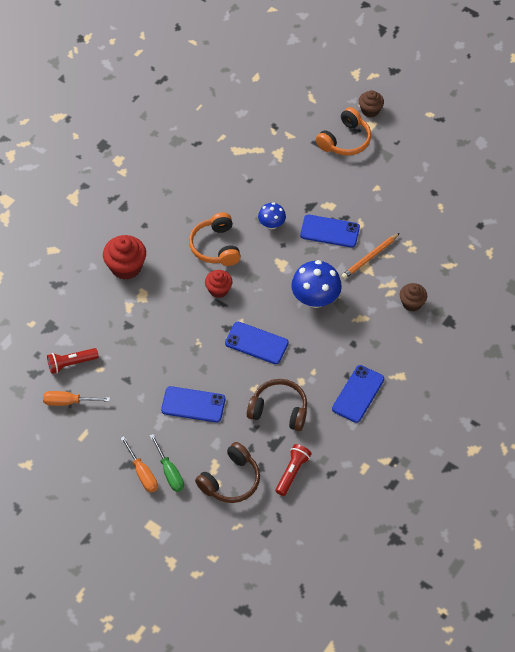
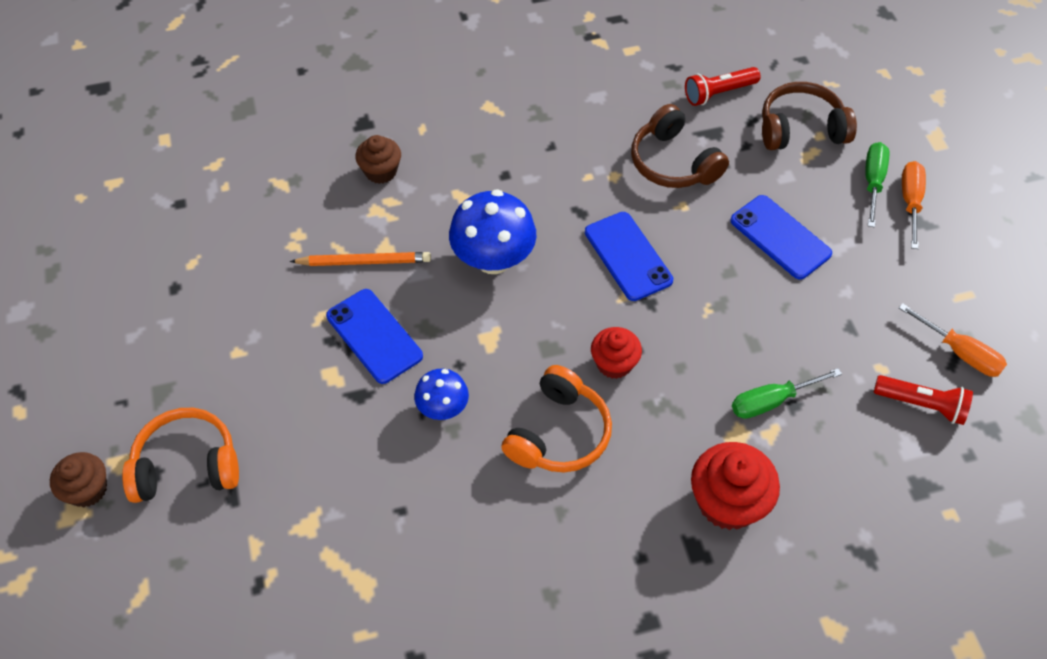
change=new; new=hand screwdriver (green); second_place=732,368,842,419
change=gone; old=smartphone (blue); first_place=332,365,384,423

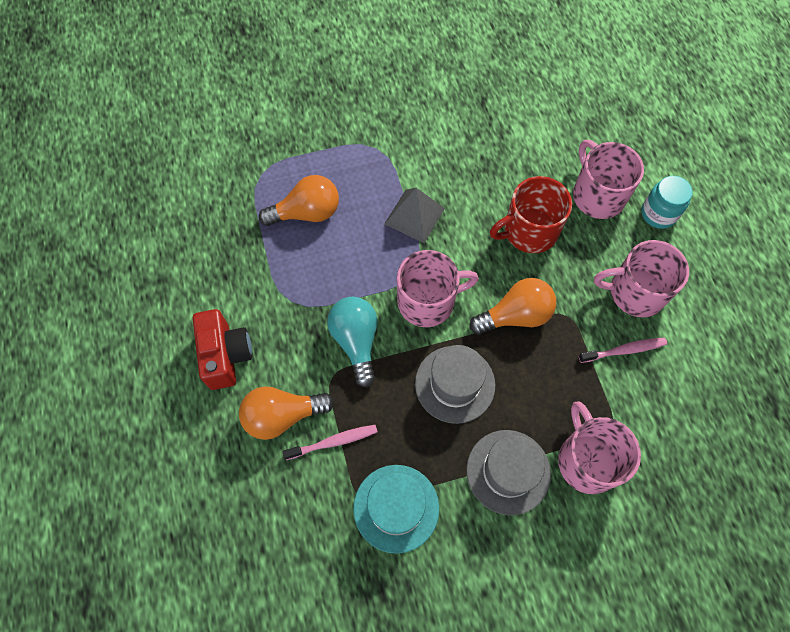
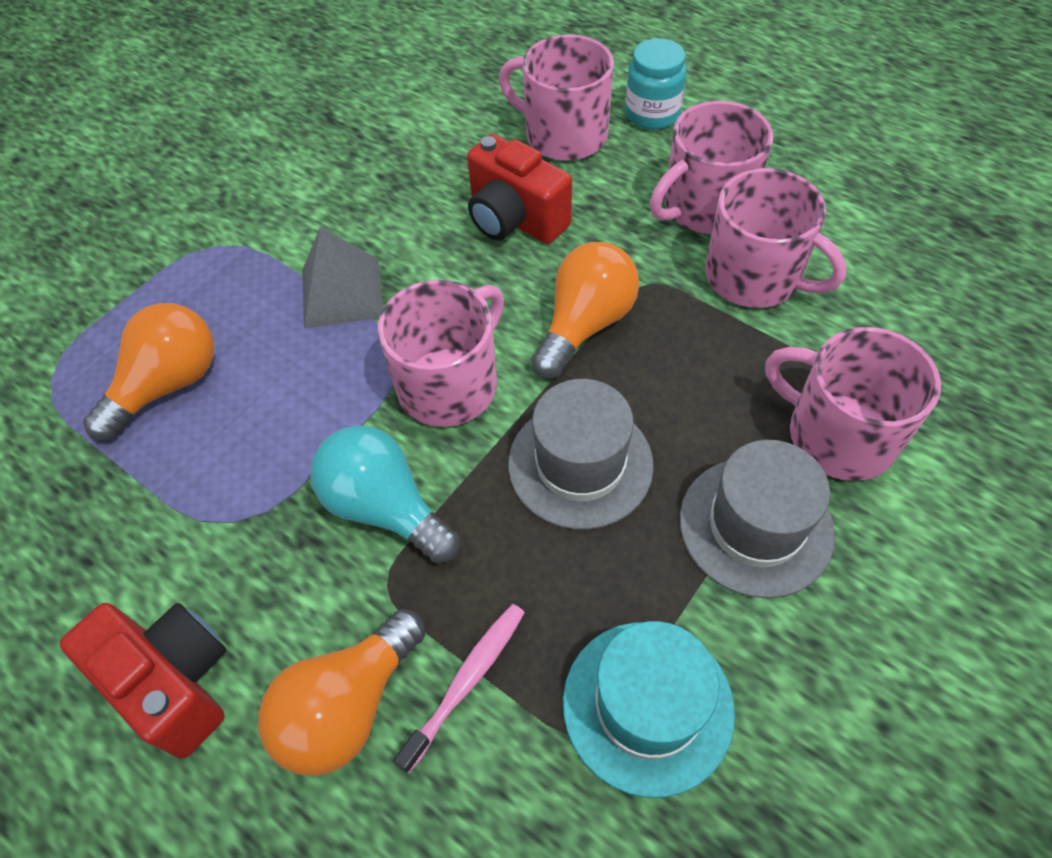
change=swapped; old=mug (scarlet); new=compact camera (scarlet); first_place=490,176,572,253; second_place=467,134,572,244
change=swapped; old=tooth brush (rose-pink); new=mug (rose-pink); first_place=579,338,667,363; second_place=705,168,847,308

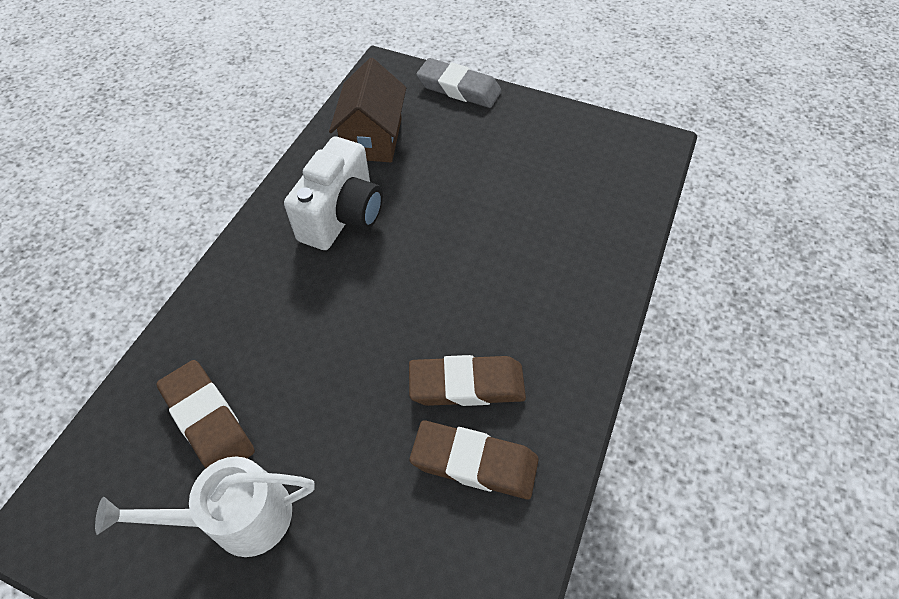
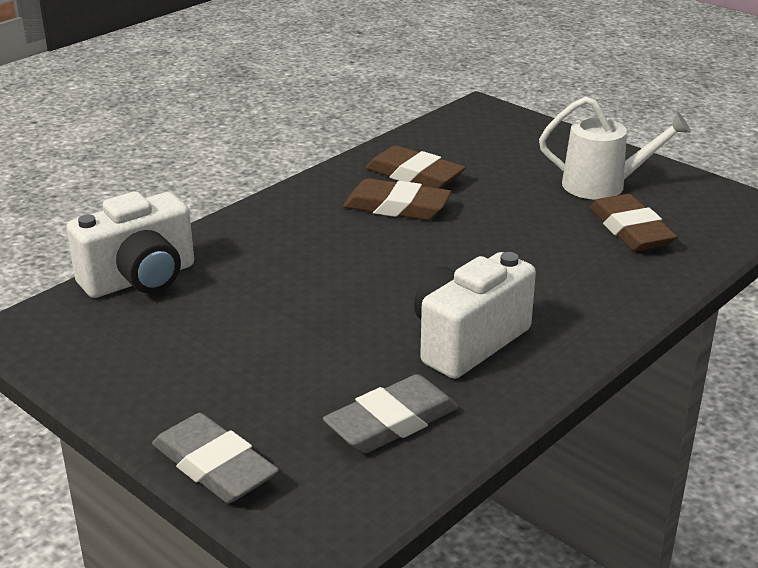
change=new; new=compact camera (snow-white); second_place=66,191,194,298
change=swapped; old=house (brown); new=eraser (gray); first_place=329,58,406,162; second_place=323,374,459,453

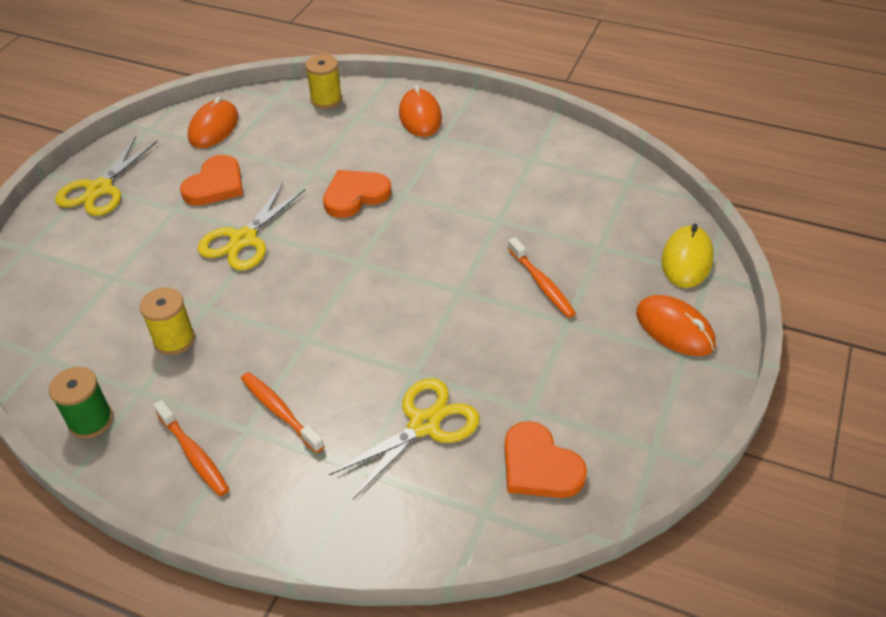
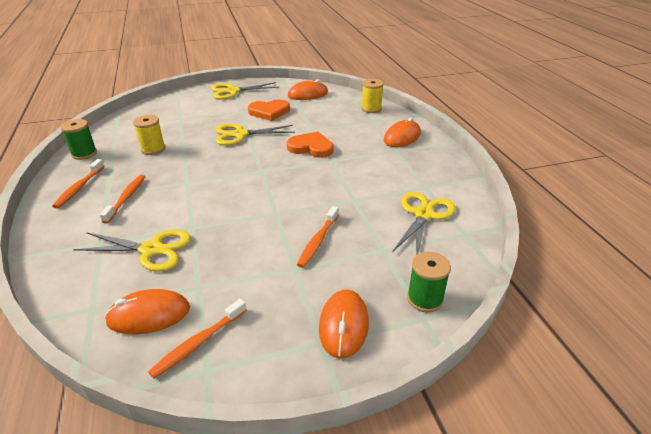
change=swapped; old=heart shape (bright orange); new=mouse (bright orange); first_place=504,421,587,498; second_place=105,289,190,334
change=new; new=tooth brush (bright orange); second_place=148,299,247,378
change=new; new=pair of scissors (bright yellow); second_place=392,192,455,254
change=swapped; old=mouse (bright yellow); new=bobbin (green); first_place=662,224,714,288; second_place=407,252,451,312

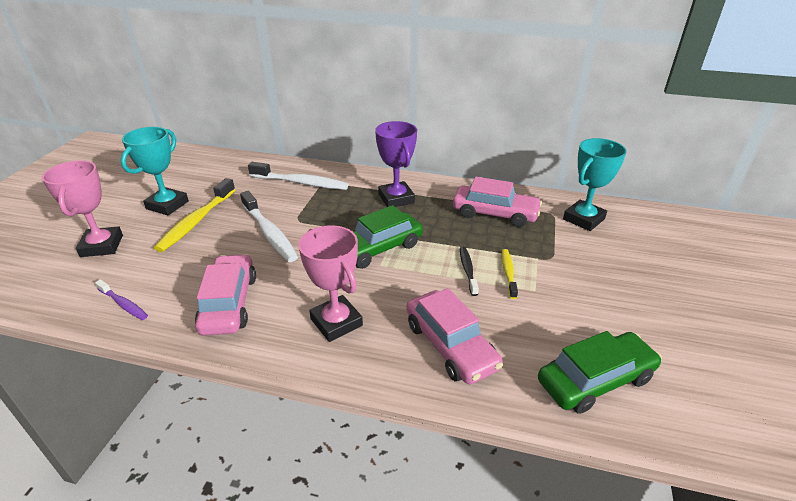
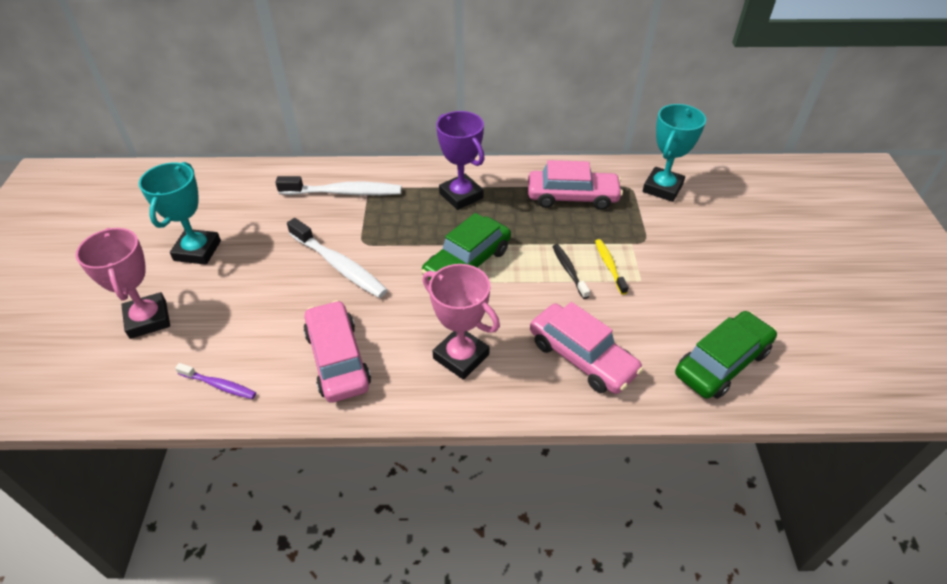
change=gone; old=tooth brush (bright yellow); first_place=154,178,235,252

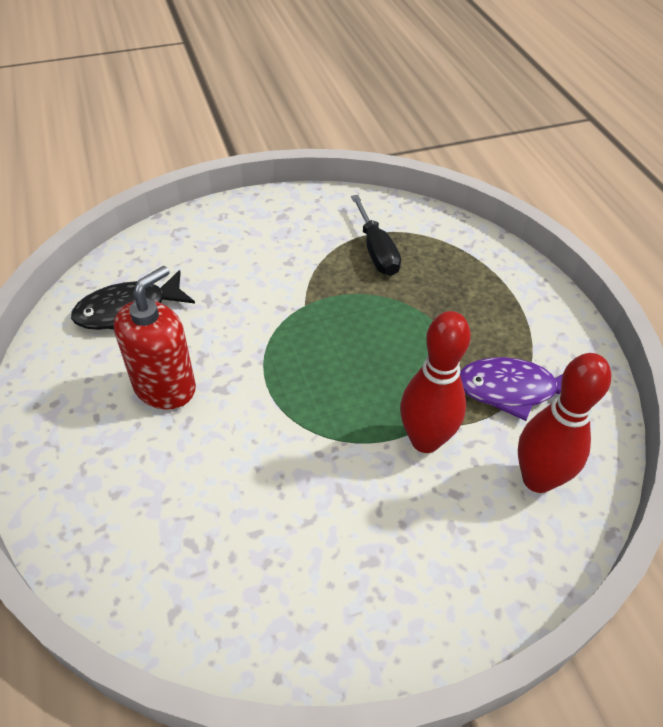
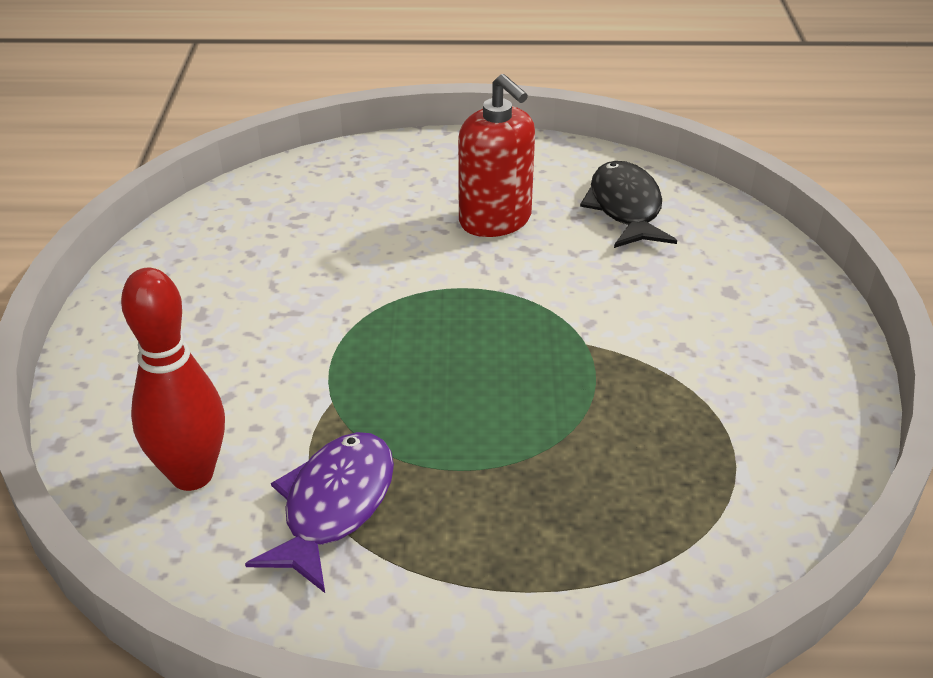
change=gone; old=hand screwdriver (ebony); first_place=351,195,401,276
change=gone; old=skittle (scarlet); first_place=400,311,471,453

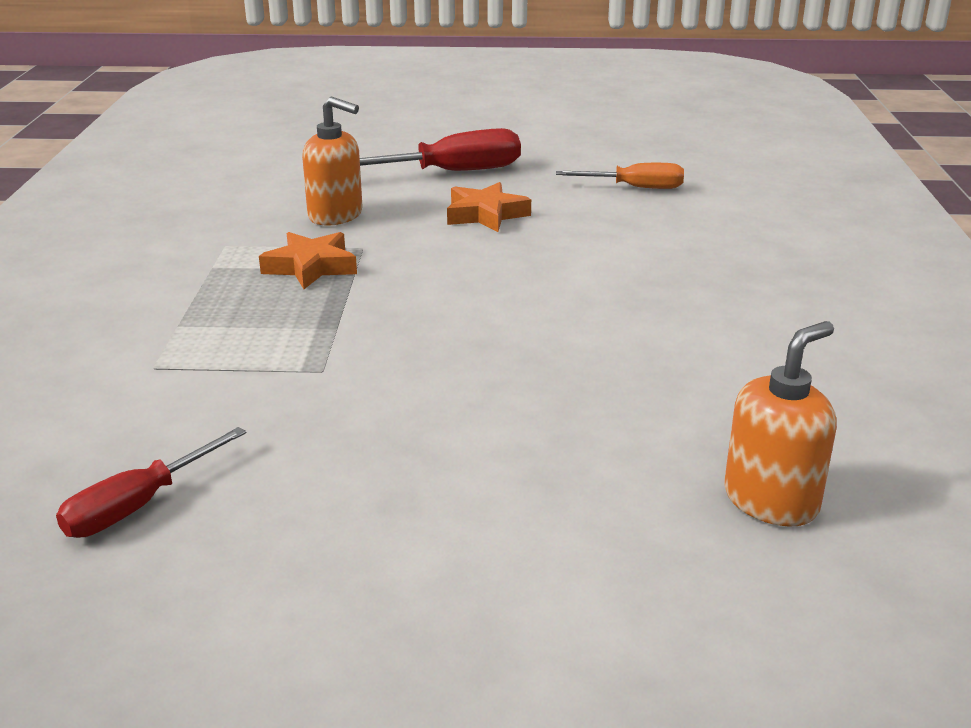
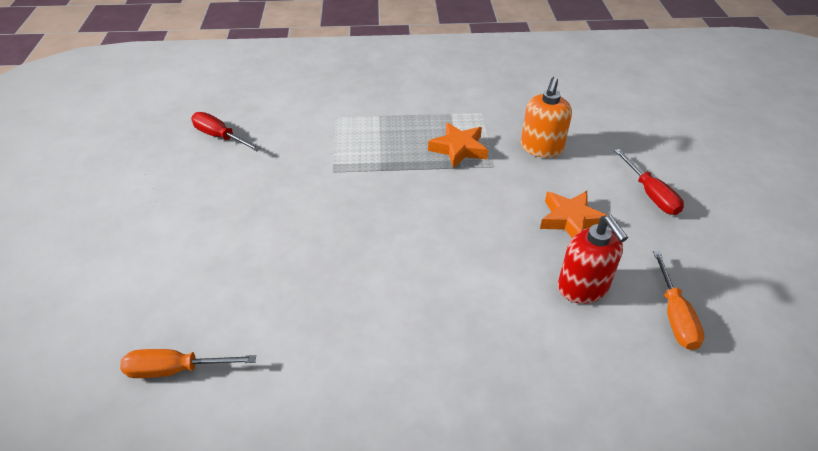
change=swapped; old=soap pump (bright orange); new=hand screwdriver (bright orange); first_place=724,321,837,527; second_place=120,349,256,378
change=new; new=soap pump (scarlet); second_place=558,215,628,304
change=scaled; old=hand screwdriver (scarlet); first_place=360,128,521,171; second_place=614,149,684,215; factor=0.64

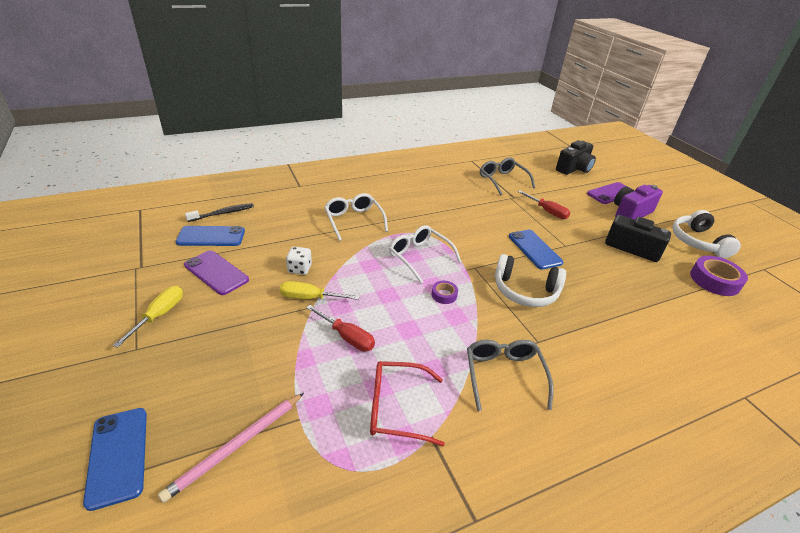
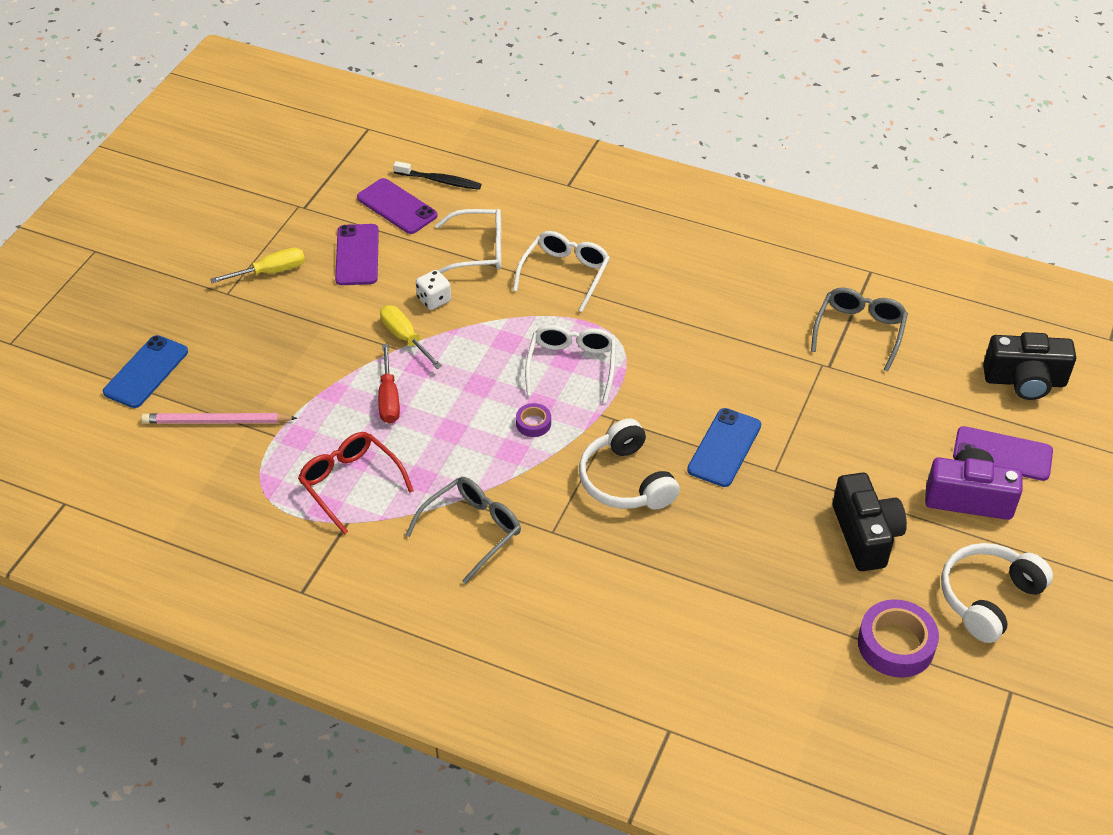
change=repainted; old=smartphone (blue); new=smartphone (purple); first_place=176,226,245,246; second_place=357,178,438,234
change=new; new=glasses (snow-white); second_place=435,209,501,273
change=gone; old=hand screwdriver (scarlet); first_place=518,190,570,219

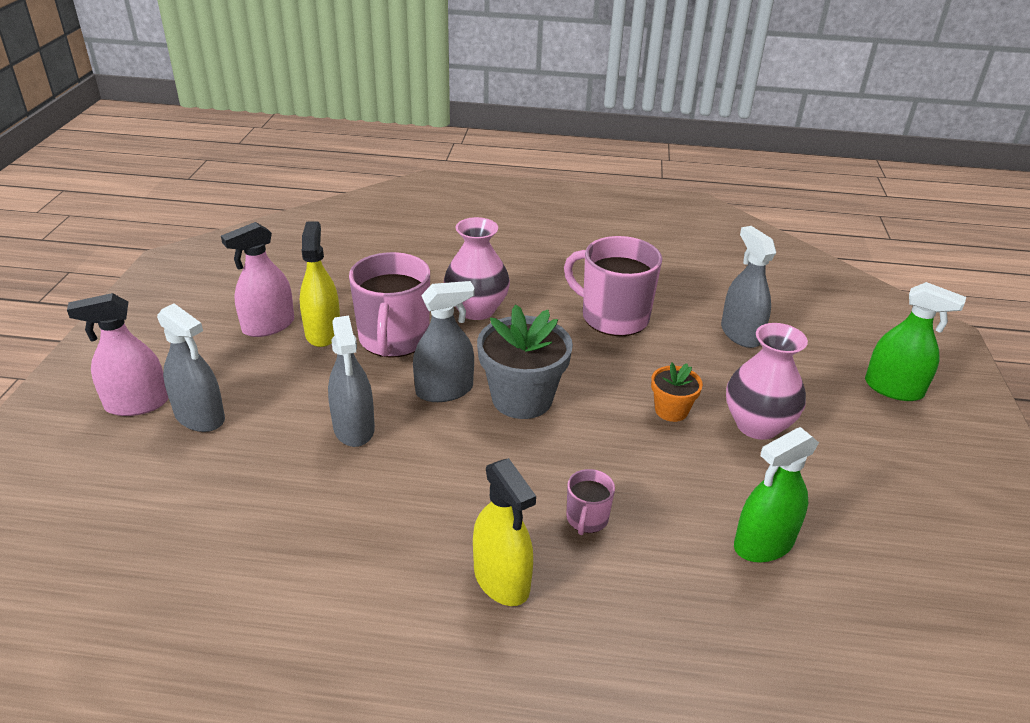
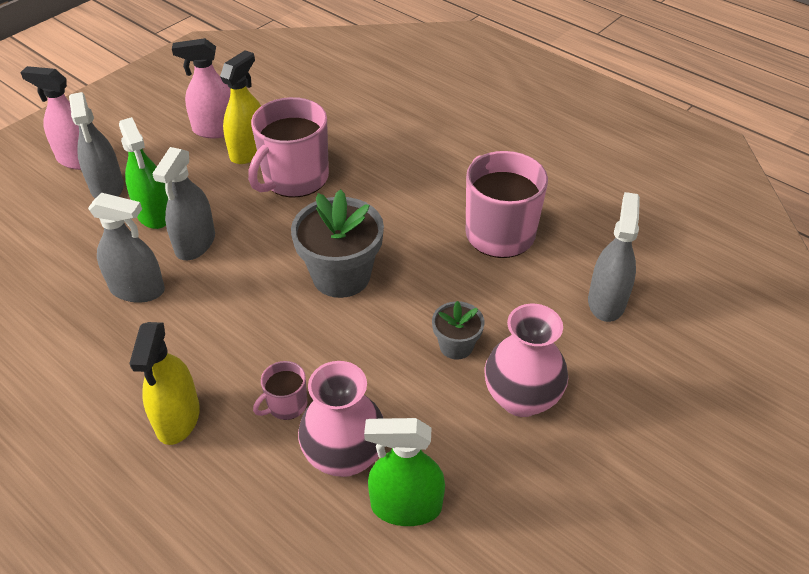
change=shifted; old=spray cleaner (gray); first_place=413,281,475,402; second_place=88,193,165,303
change=shifted; old=spray cleaner (green); first_place=865,282,966,401; second_place=119,117,168,229
change=shifted; old=vase (rose-pink); first_place=444,217,510,320; second_place=298,361,384,477
change=repainted; old=potted plant (bright orange); new=potted plant (gray); first_place=651,362,703,422; second_place=432,301,484,360

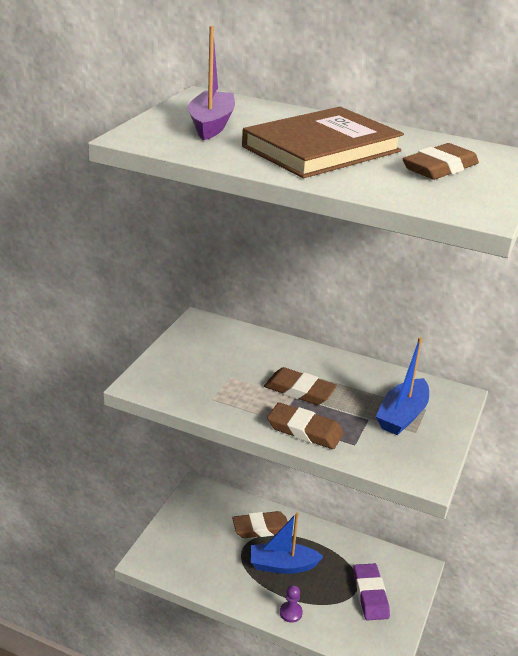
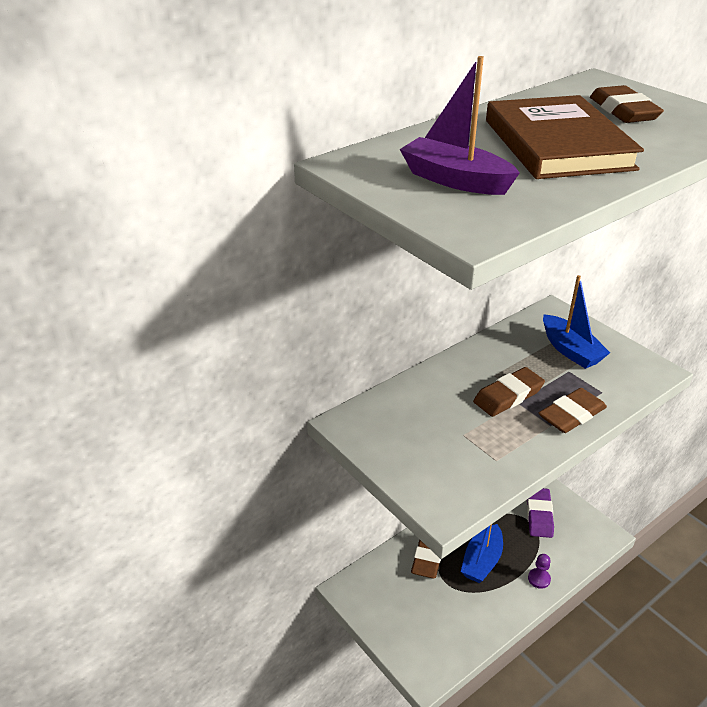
change=rotated; old=eraser (purple); first_place=353,564,390,620; second_place=527,488,554,538; degrees=75

